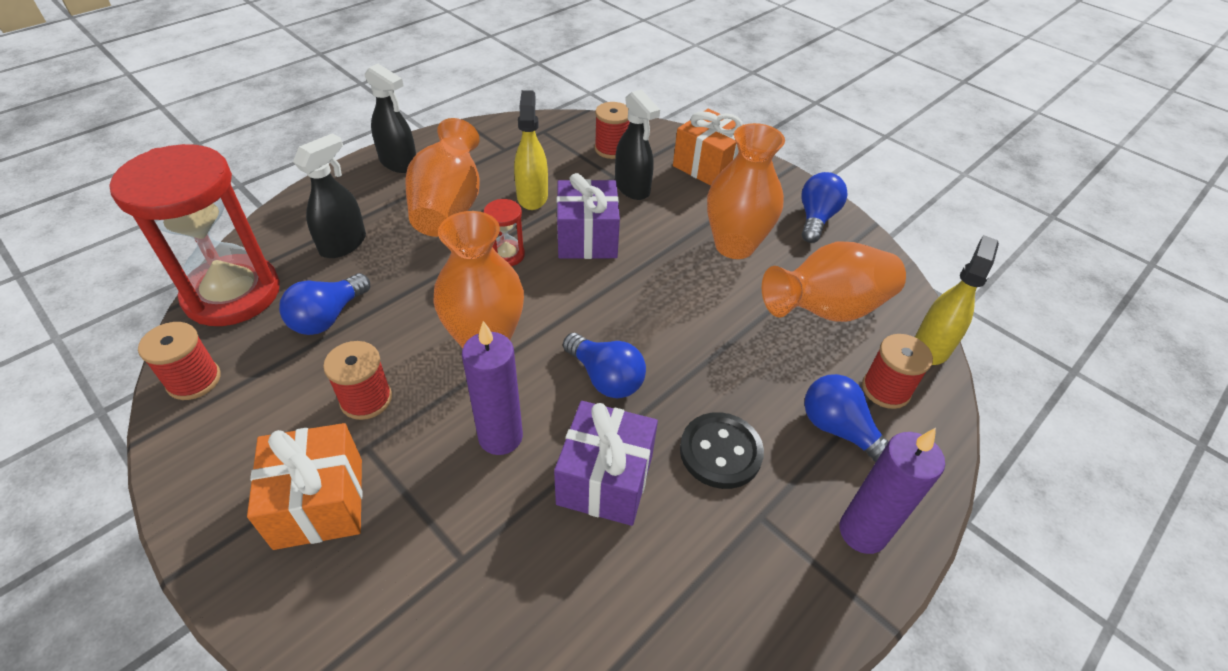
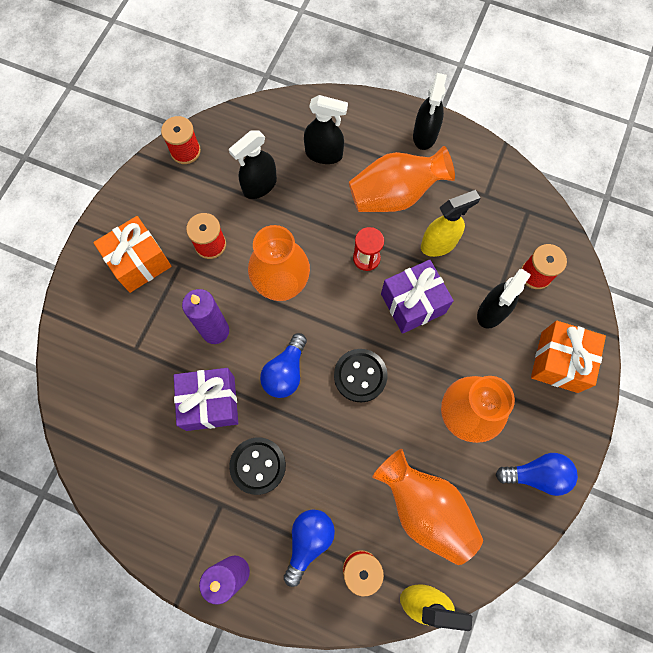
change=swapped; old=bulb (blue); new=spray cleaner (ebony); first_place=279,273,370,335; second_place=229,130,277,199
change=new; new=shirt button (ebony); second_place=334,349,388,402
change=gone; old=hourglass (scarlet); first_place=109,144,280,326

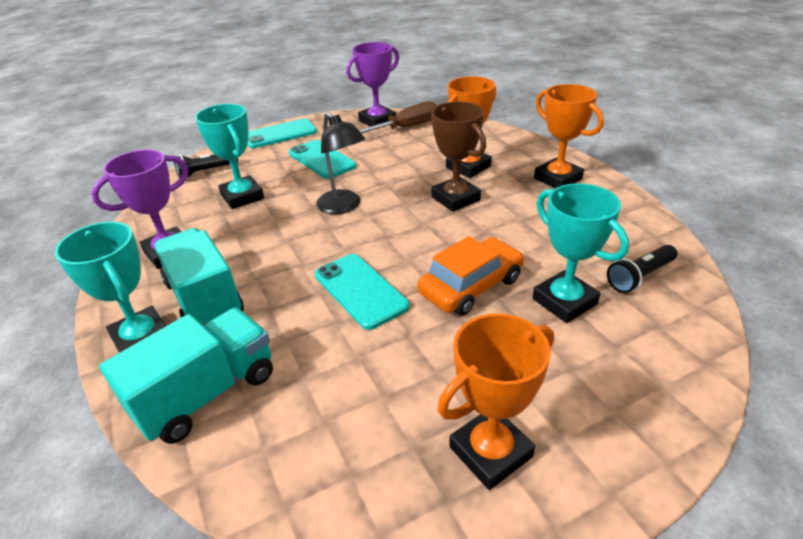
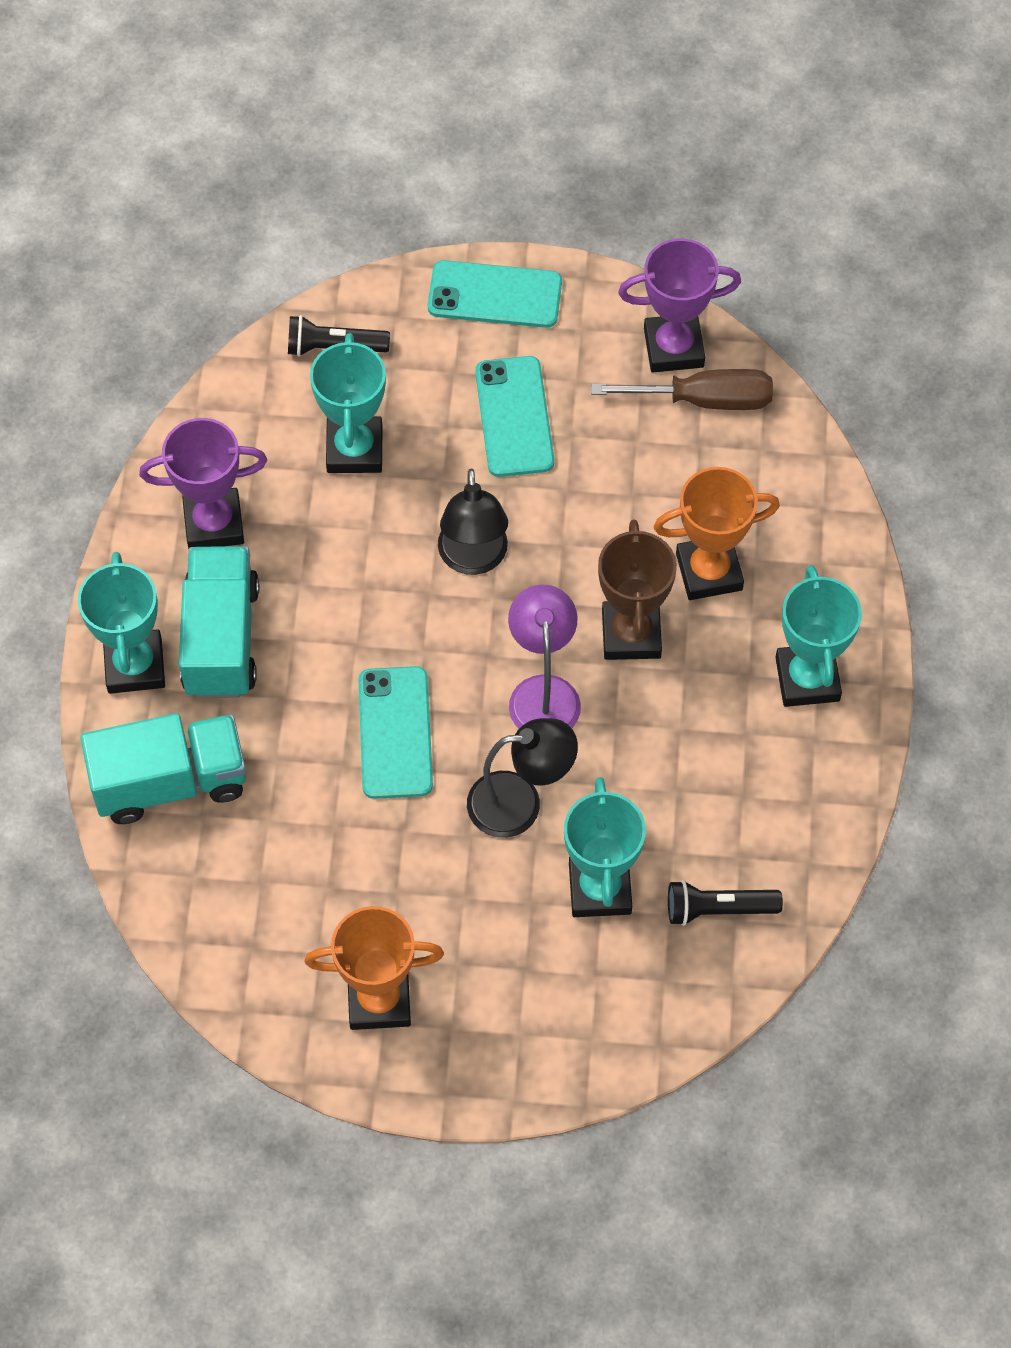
change=swapped; old=car (bright orange); new=lamp (ebony); first_place=417,236,524,316; second_place=467,718,578,838
change=new; new=lamp (purple); second_place=508,584,581,729
change=repainted; old=prize cup (bright orange); new=prize cup (turquoise); first_place=534,84,604,188; second_place=775,565,862,707

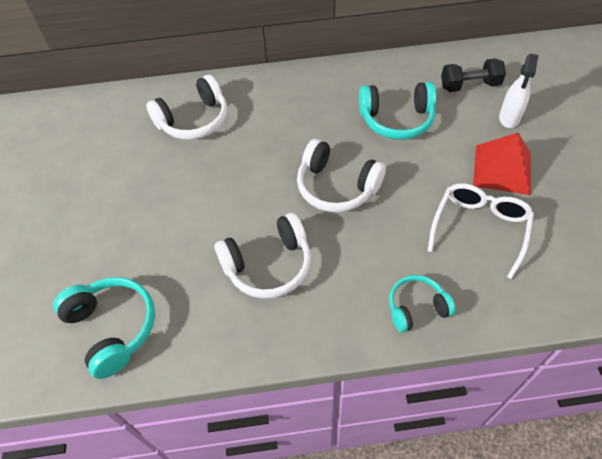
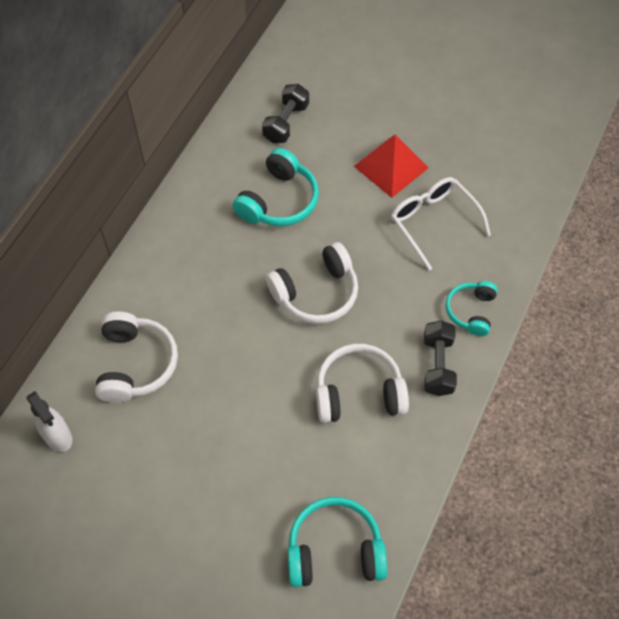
change=shifted; old=spray cleaner (snow-white); first_place=499,54,539,128; second_place=26,391,72,452
change=rotated; old=over-ear headphones (snow-white); first_place=214,213,311,299; second_place=316,344,409,423; degrees=-105
change=new; new=hand weight (ebony); second_place=424,321,457,396

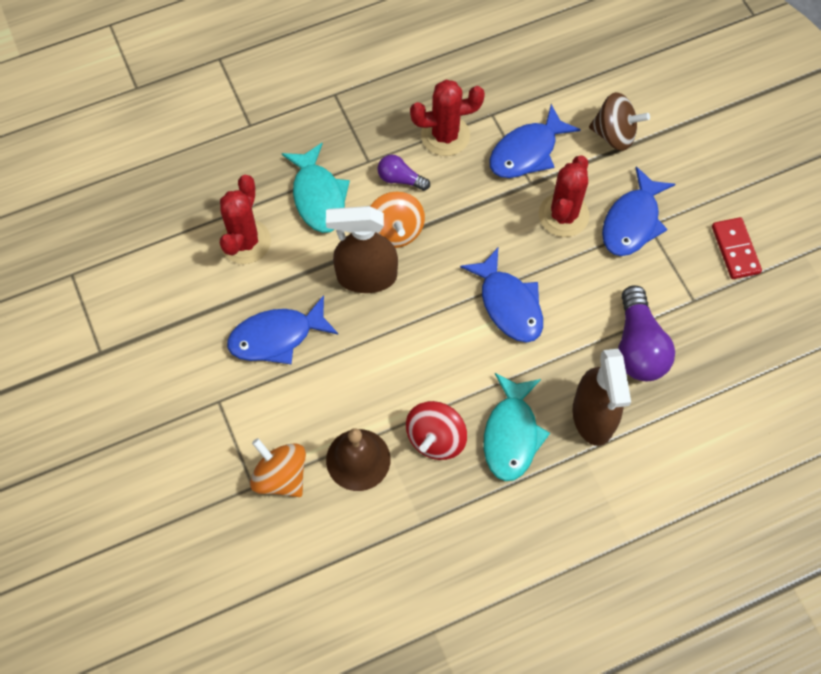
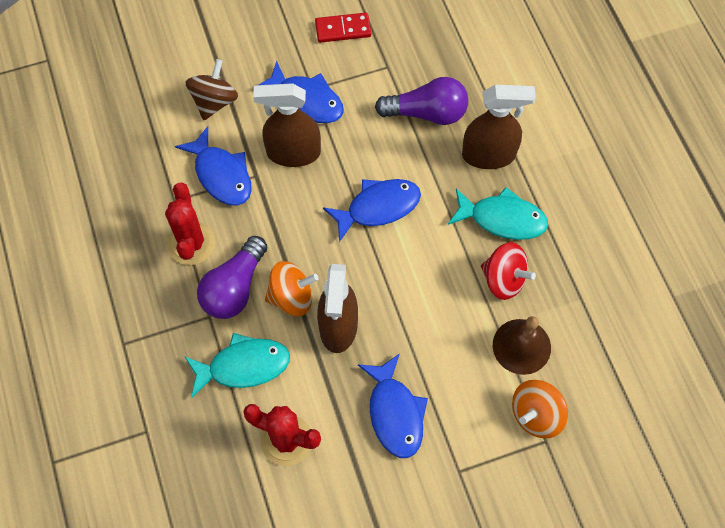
change=scaled; old=bulb (purple); first_place=378,155,430,191; second_place=197,236,267,319; factor=1.82
change=swapped; old=saguaro cactus (scarlet); new=spray cleaner (brown); first_place=539,155,590,237; second_place=253,83,321,167

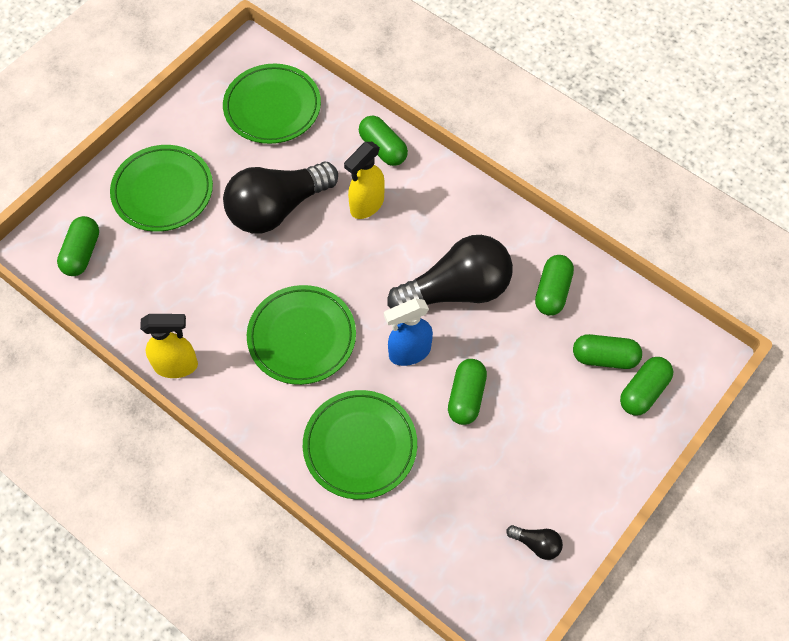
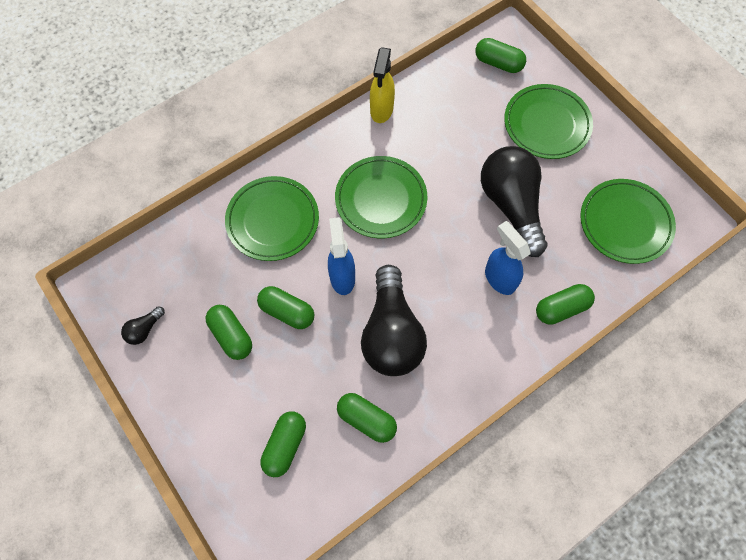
change=shifted; old=pill shape (green); first_place=620,357,673,416; second_place=206,305,252,360
change=repainted; old=spray cleaner (bright yellow); new=spray cleaner (blue); first_place=344,142,385,219; second_place=485,221,531,295

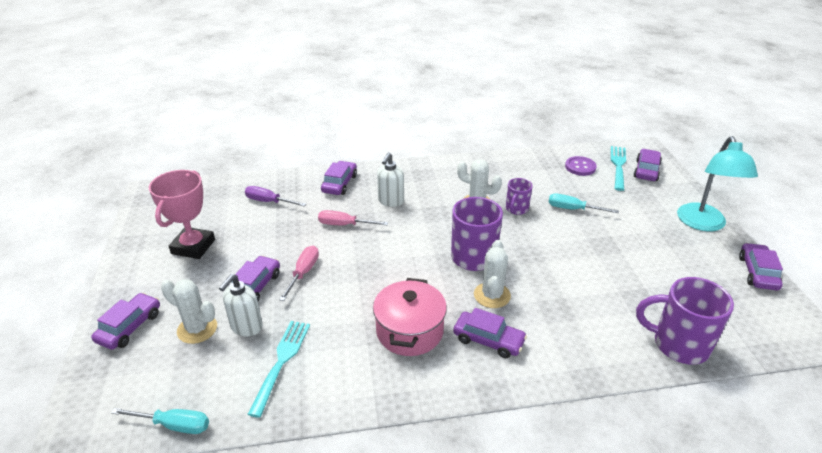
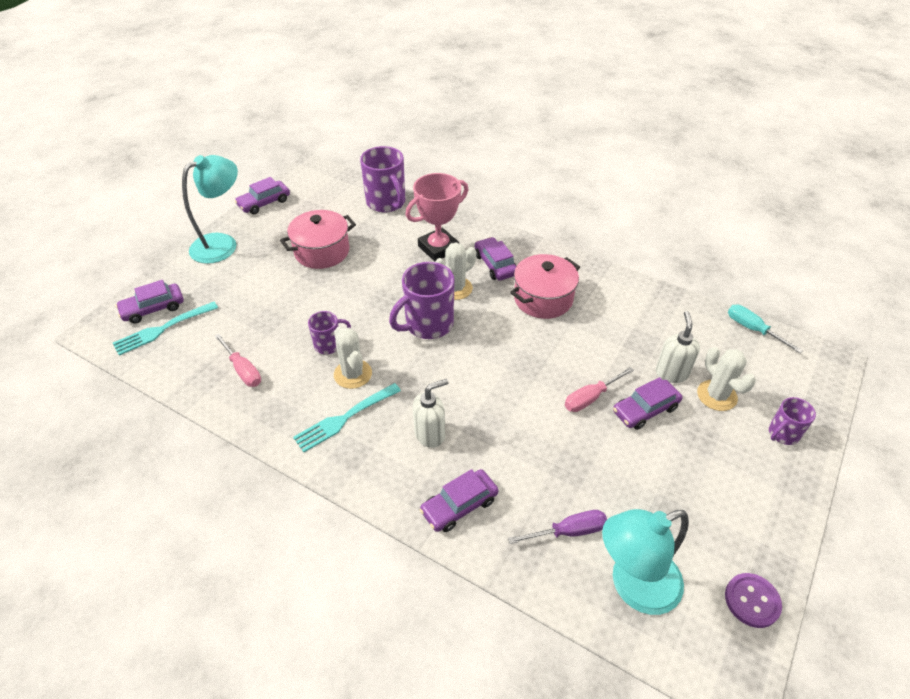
change=shifted; old=hand screwdriver (rose-pink); first_place=318,210,388,225; second_place=215,334,261,387
change=new; new=stockpot (rose-pink); second_place=280,210,356,269
change=shifted; old=dinner fork (turquoise); first_place=247,321,310,418; second_place=293,383,401,452
change=shifted; old=prize cup (rose-pink); first_place=149,170,215,259; second_place=406,173,469,262
change=rotated; old=hand screwdriver (purple); first_place=245,186,306,206; second_place=508,510,607,544; degrees=-75
change=new; new=lamp (turquoise); second_place=602,509,689,615
change=rotated; old=soap pump (snow-white); first_place=219,274,263,336; second_place=656,311,700,383; degrees=-60
change=shifted; old=shirt button (purple); first_place=565,156,597,176; second_place=725,573,782,628
change=swapped; old=car (purple); new=mug (purple); first_place=91,293,160,350; second_place=769,397,816,445
change=gone; old=hand screwdriver (turquoise); first_place=548,193,619,213

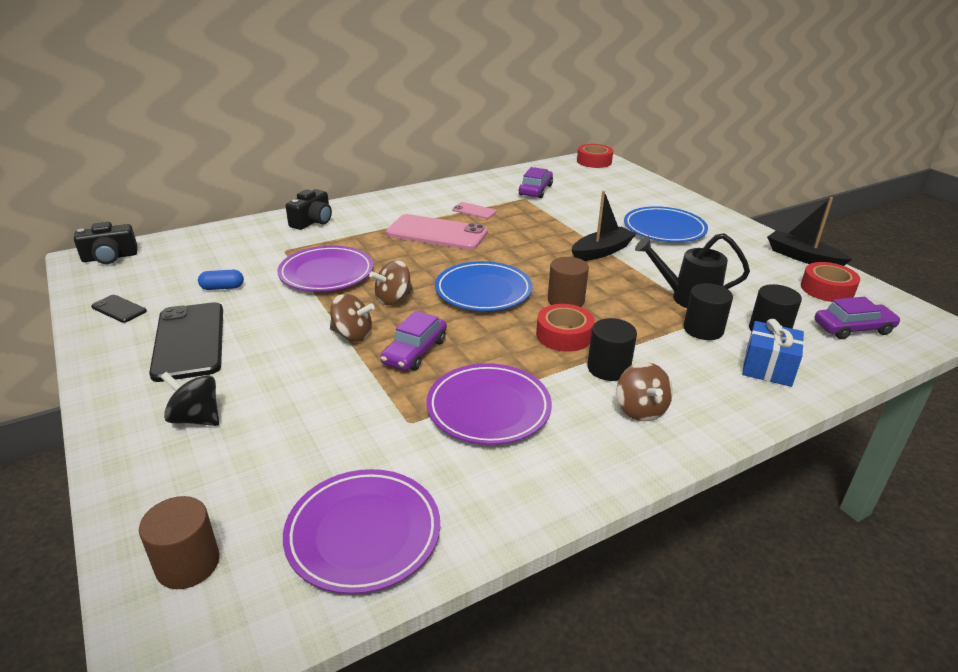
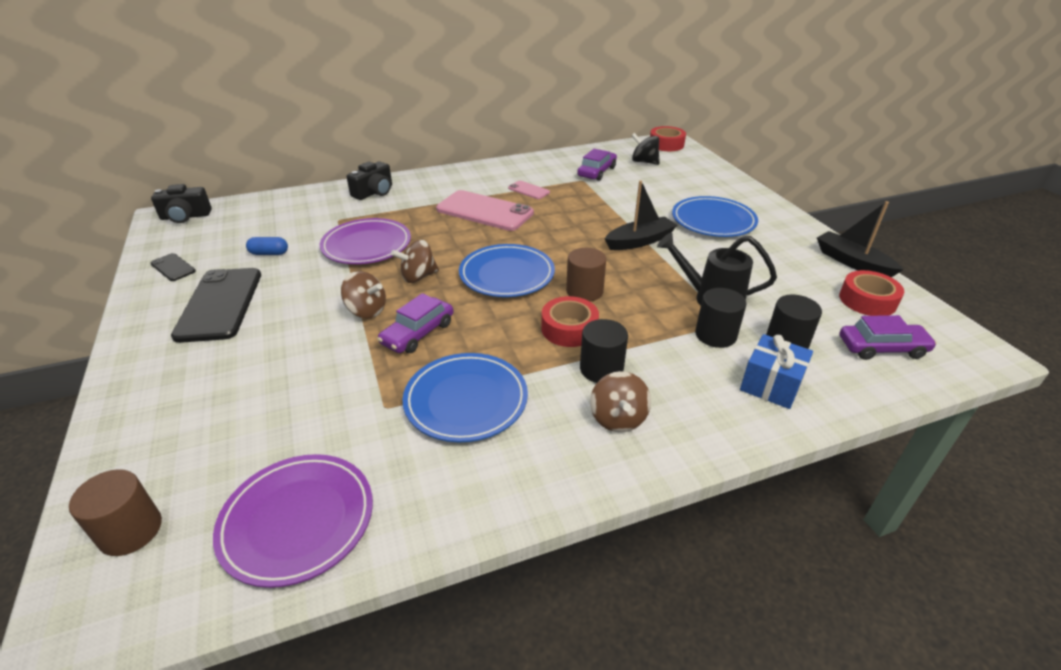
change=repainted; old=dinner plate (purple); new=dinner plate (blue); first_place=427,363,552,445; second_place=403,353,528,442
change=shifted; old=toy top (ebony); first_place=161,372,219,426; second_place=631,133,660,165

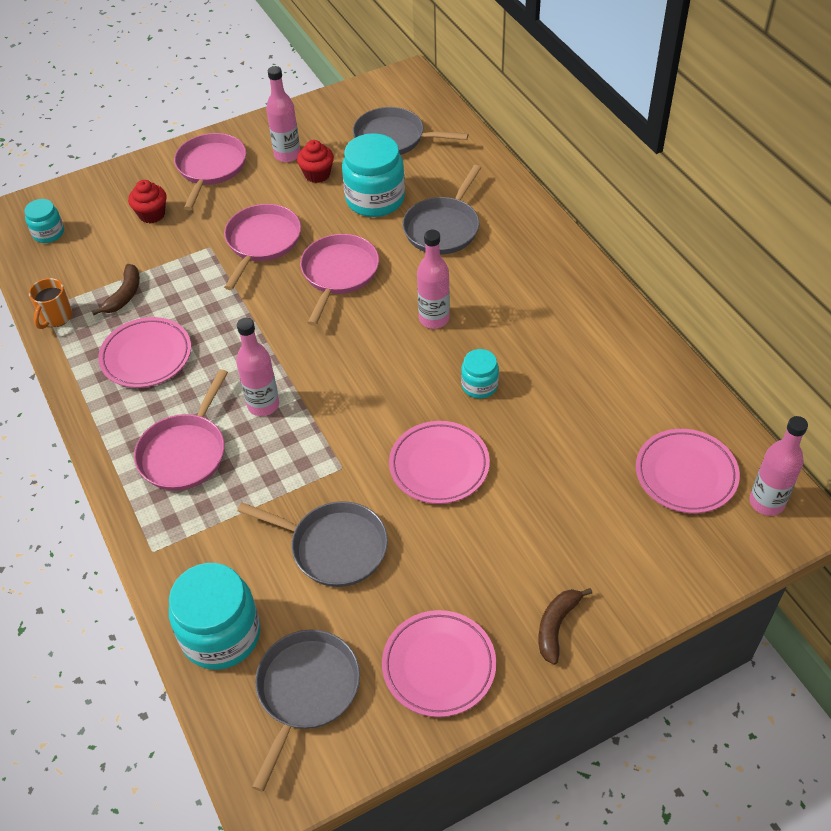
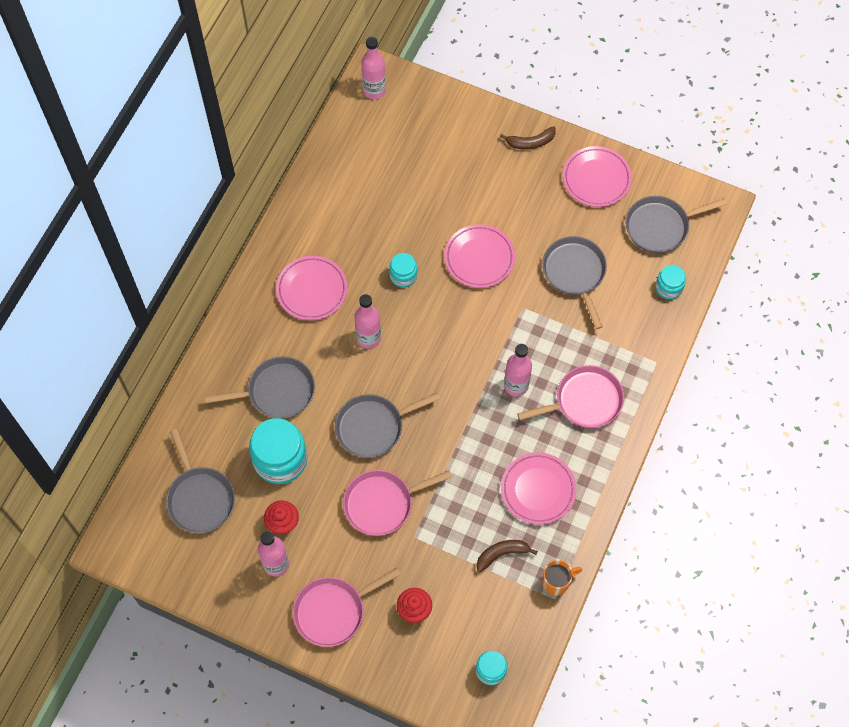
change=shifted; old=dinner plate (rose-pink); first_place=636,429,740,513; second_place=276,256,347,320
change=repainted; old=frying pan (rose-pink); new=frying pan (gray); first_place=300,234,379,326; second_place=335,392,441,458
change=scaled; old=preserve jar (turquoise); first_place=169,563,260,670; second_place=655,265,686,300; factor=0.53

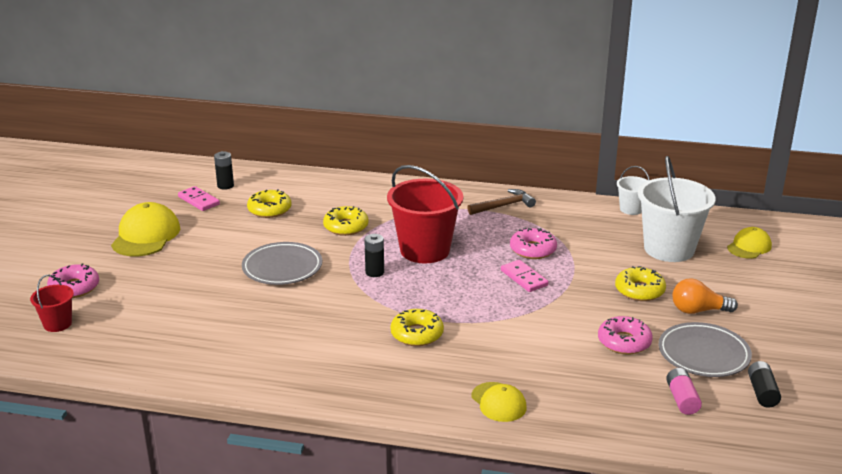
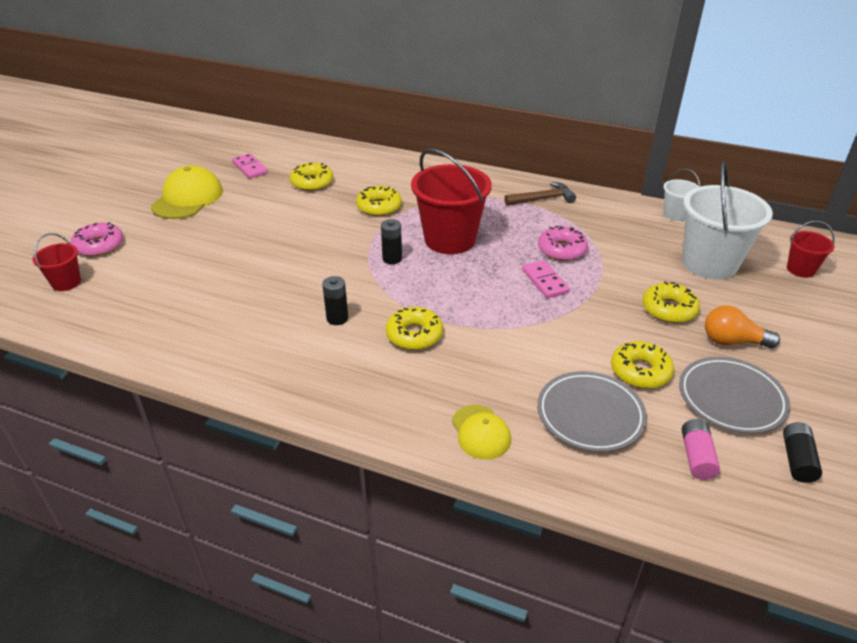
change=shifted; old=battery (ebony); first_place=214,151,234,190; second_place=322,276,348,325
change=shifted; old=dinner plate (gray); first_place=242,242,322,285; second_place=537,371,647,452
change=repainted; old=doughnut (rose-pink); new=doughnut (bright yellow); first_place=598,316,653,355; second_place=611,341,674,389
change=swapped; old=cap (bright yellow); new=pail (scarlet); first_place=727,227,772,259; second_place=787,221,835,278

